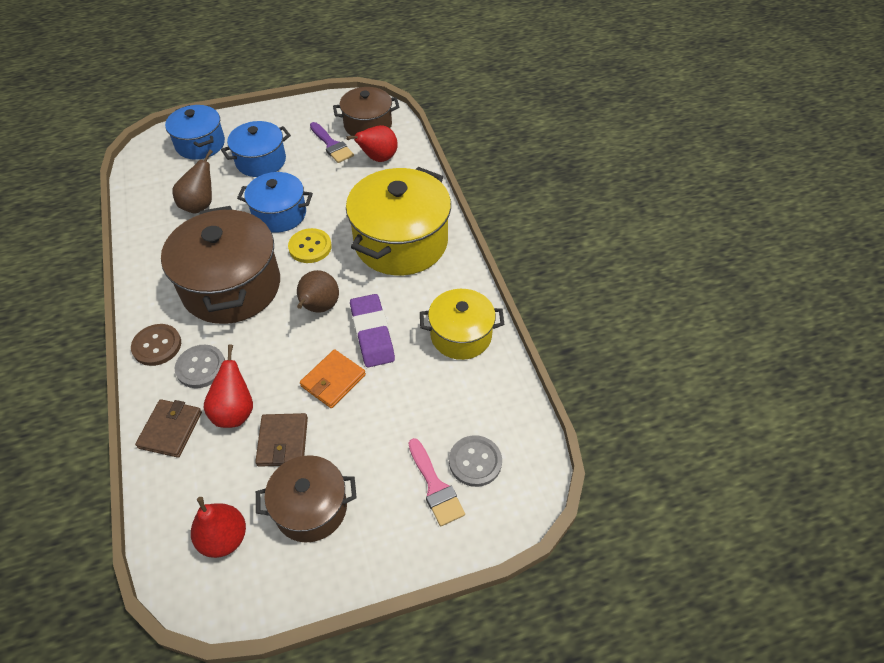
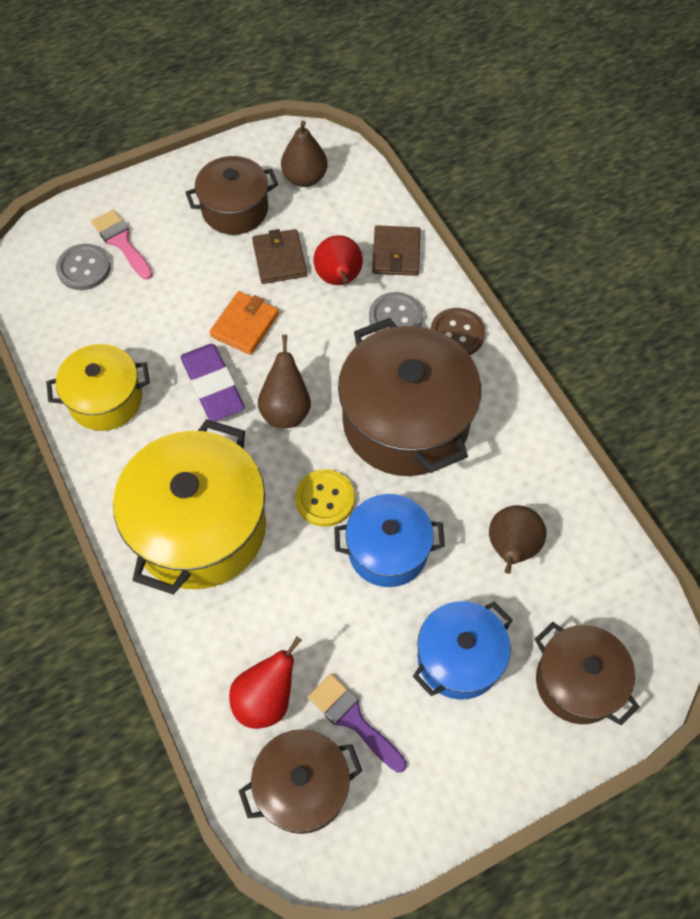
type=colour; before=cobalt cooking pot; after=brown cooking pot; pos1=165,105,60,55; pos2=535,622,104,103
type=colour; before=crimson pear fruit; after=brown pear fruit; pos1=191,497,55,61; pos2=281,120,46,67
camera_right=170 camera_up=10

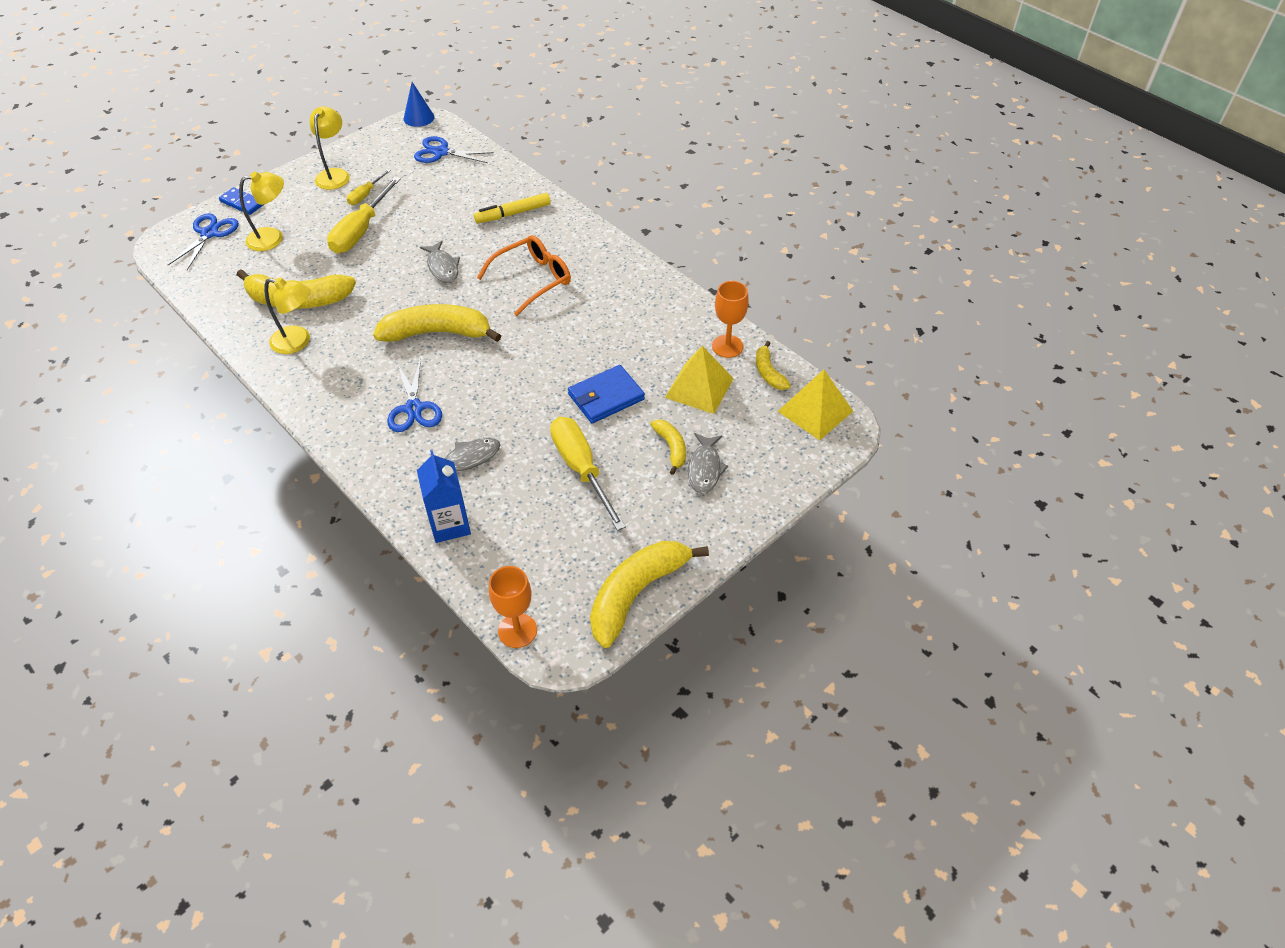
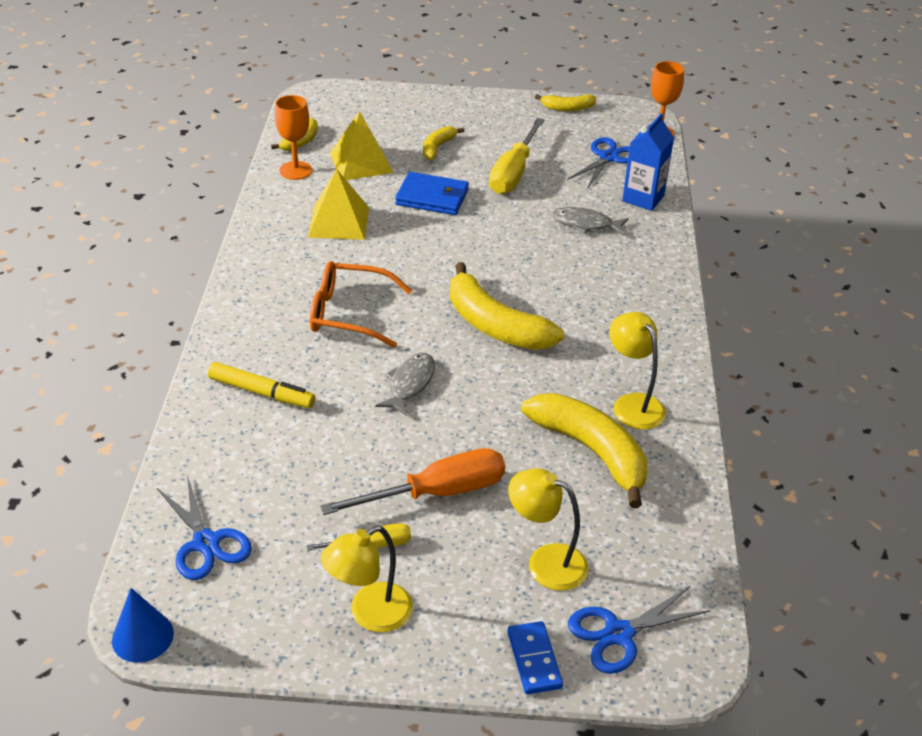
type=colour; before=yellow hand screwdriver; after=bright orange hand screwdriver; pos1=327,177,74,76; pos2=320,448,185,67
type=relocated; before=cobalt shears; pos1=387,358,55,74; pos2=567,137,63,52
type=relocated; before=yellow pyramid shape; pos1=778,369,75,71; pos2=308,169,61,71
type=missing; before=grey fish; pos1=688,433,40,61
type=size; before=yellow banana fruit; pos1=590,541,119,107; pos2=535,94,61,17; scale=0.51
camera_right=-135 camera_up=-10

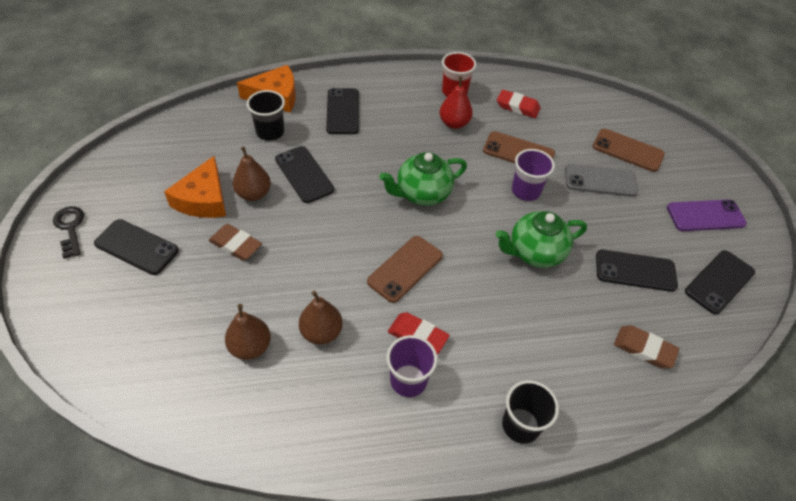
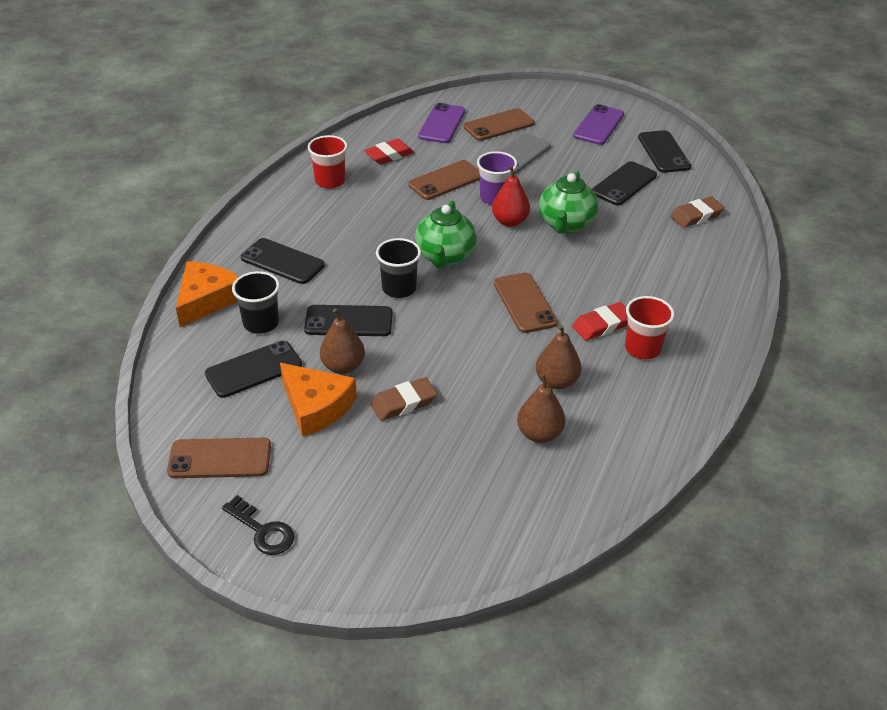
type=relocated; before=crimson pear fruit; pos1=439,76,34,53; pos2=492,166,38,61
type=spun; before=jet-black key; pos1=53,206,31,53; pos2=222,495,72,60; turn=-150
type=relocated; before=jet-black phone; pos1=94,219,85,56; pos2=205,340,97,58
type=colour; before=purple tumbler; after=crimson tumbler; pos1=387,335,50,62; pos2=625,296,49,63
type=relocated; before=jet-black tumbler; pos1=502,380,57,64; pos2=376,238,45,60
type=appeared; after=purple phone; pos2=418,103,47,40
type=appeared; after=brown phone; pos2=167,438,104,40
camera_right=-55 camera_up=-10

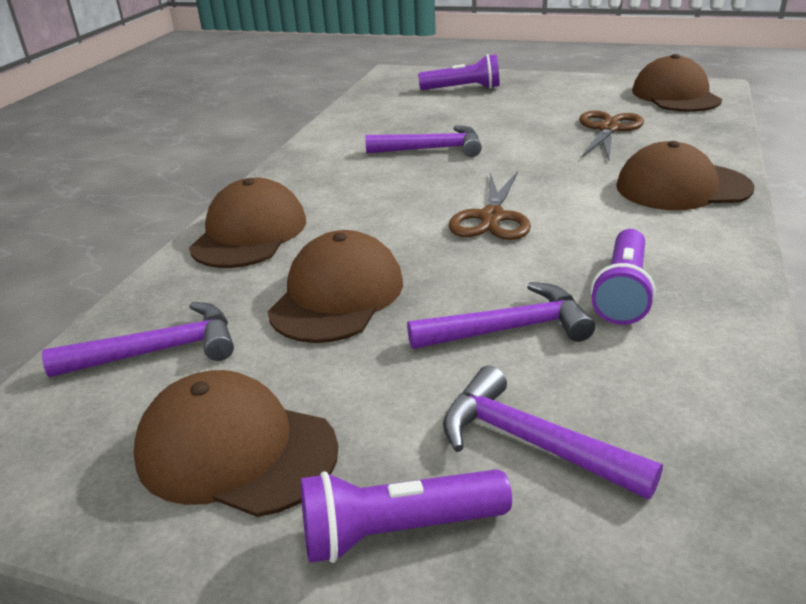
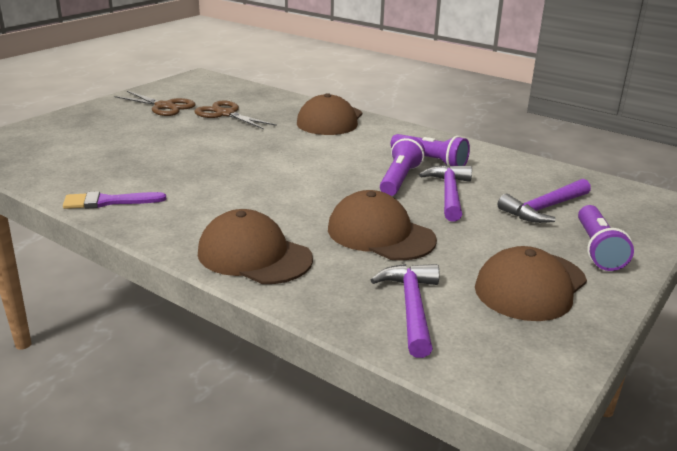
type=relocated; before=purple flashlight; pos1=418,54,82,36; pos2=380,136,45,60
type=missing; before=brown baseball cap; pos1=632,54,90,58
type=missing; before=purple claw hammer; pos1=365,125,117,32
type=relocated; before=brown shears; pos1=448,171,83,69; pos2=115,91,81,25
type=appeared; after=purple paintbrush; pos2=63,191,103,18
camera_right=-75 camera_up=-5

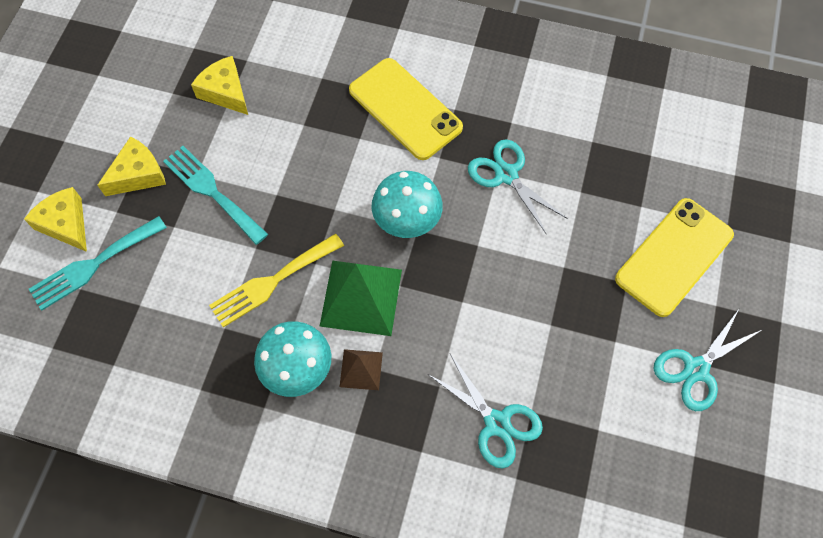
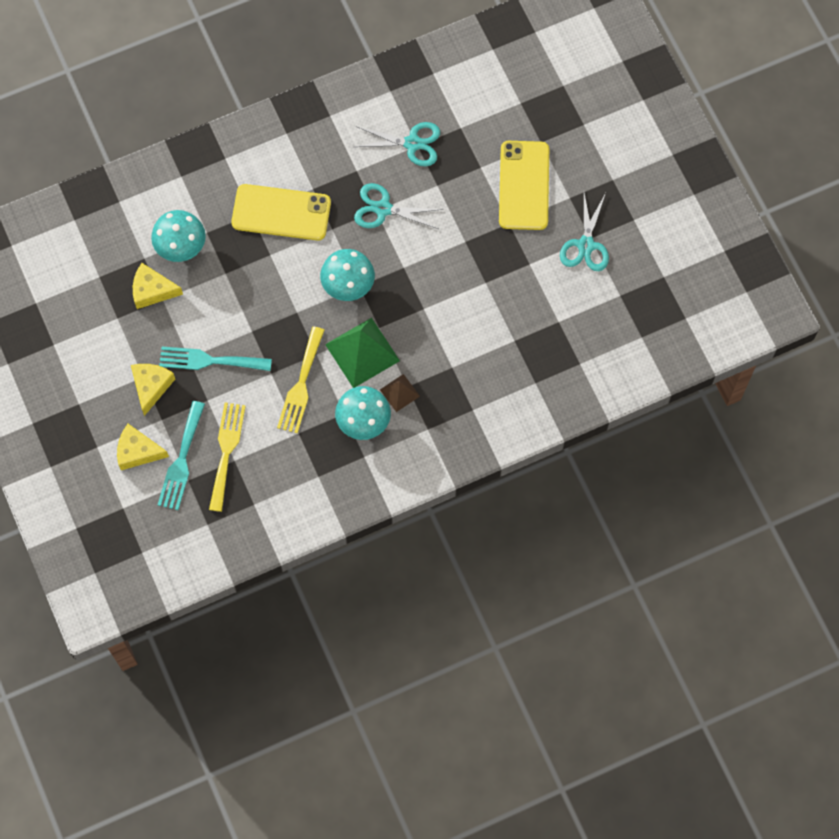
type=relocated; before=teal shears; pos1=428,354,115,115; pos2=355,122,85,44
type=appeared; after=teal fungus; pos2=151,210,55,52
type=appeared; after=yellow fork; pos2=209,403,37,109
camera_right=-40 camera_up=5

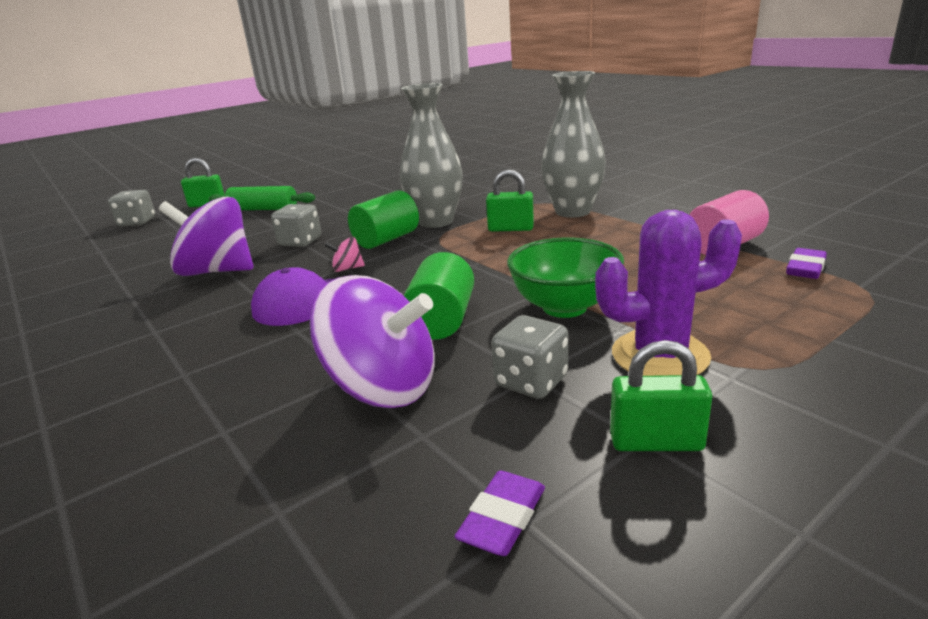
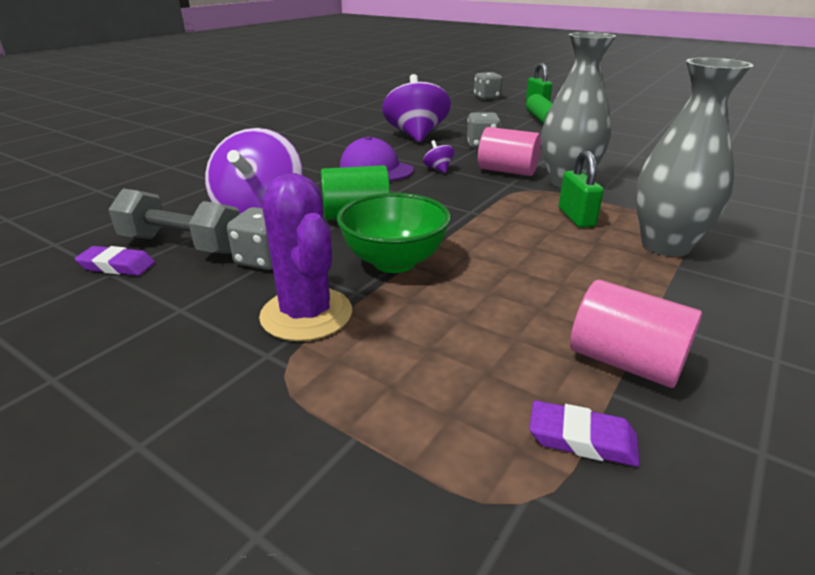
type=colour; before=emerald cylinder shape; after=rose-pink cylinder shape; pos1=348,190,71,59; pos2=478,127,63,49
type=colour; before=rose-pink spinning top; after=purple spinning top; pos1=324,237,41,35; pos2=423,140,32,33
type=missing; before=emerald small lock; pos1=610,340,102,111
type=appeared; after=grey hand weight; pos2=108,188,132,66
camera_right=70 camera_up=5

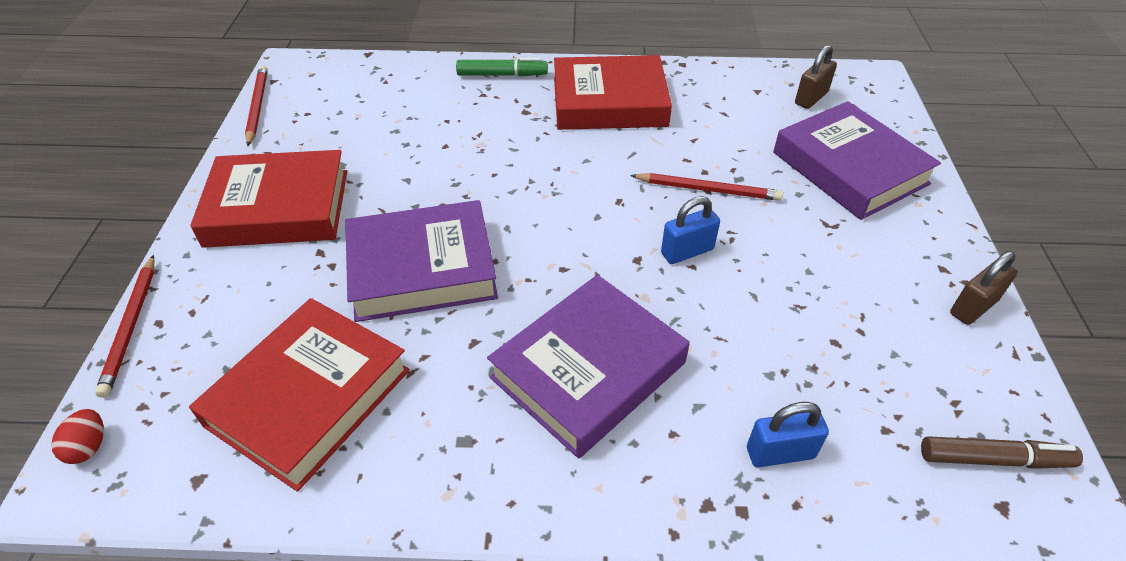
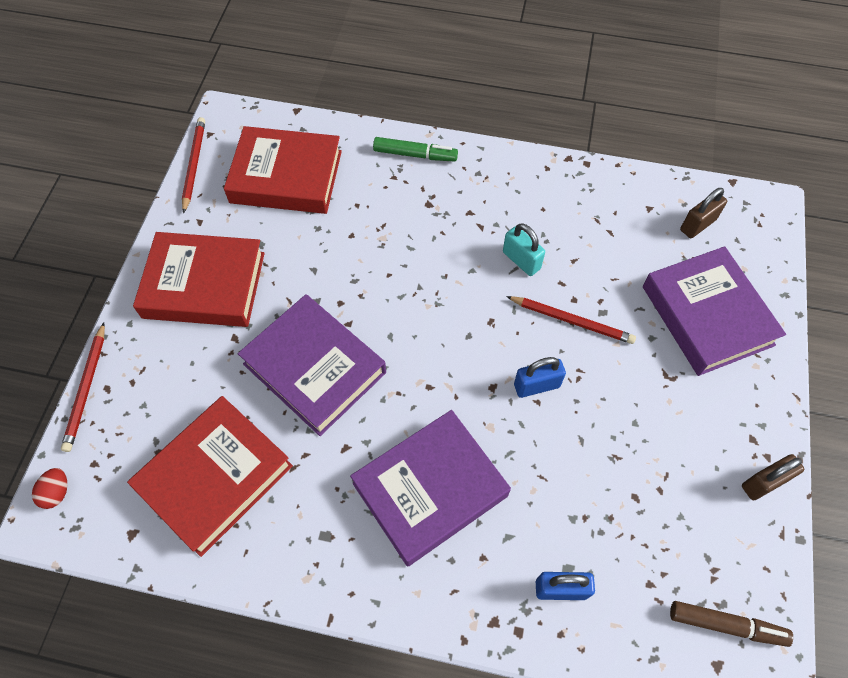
type=relocated; before=crimson book; pos1=554,55,118,75; pos2=224,126,118,88
type=spun; before=purple book; pos1=345,200,153,122; pos2=238,294,148,142; turn=45
type=appeared; after=teal small lock; pos2=503,223,42,53
camera_right=10 camera_up=15

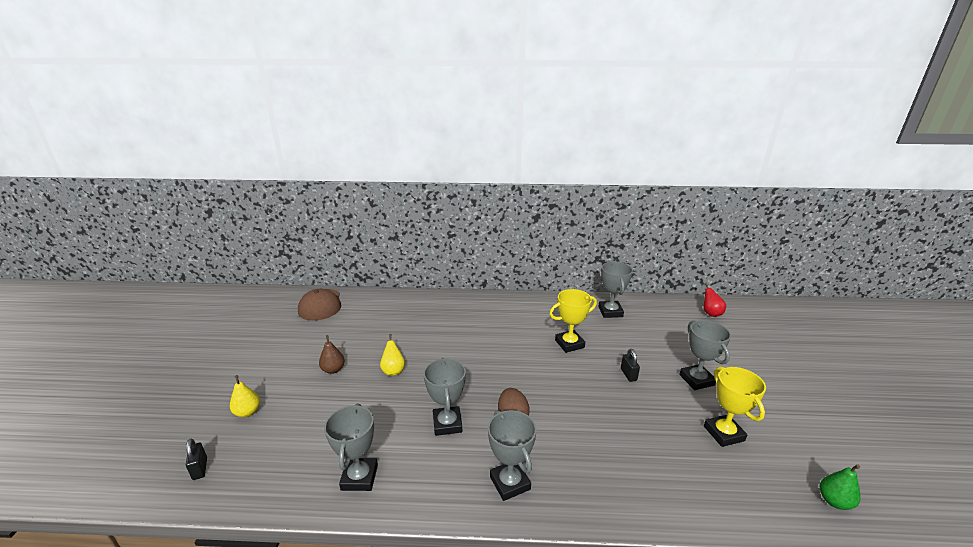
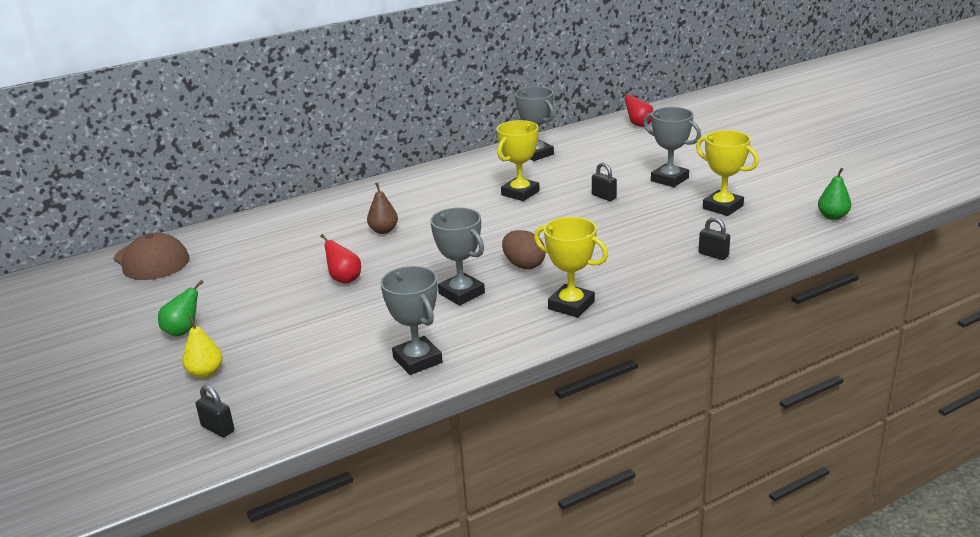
type=colour; before=yellow pear fruit; after=crimson pear fruit; pos1=380,334,25,42; pos2=320,234,41,50
type=relocated; before=brown pear fruit; pos1=319,335,26,39; pos2=367,183,31,51
type=colour; before=grey award cup; after=yellow award cup; pos1=488,410,49,91; pos2=534,217,74,101
type=appeared; after=jet-black small lock; pos2=699,217,31,43
type=appeared; after=emerald pear fruit; pos2=158,280,46,57
camera_right=-30 camera_up=0

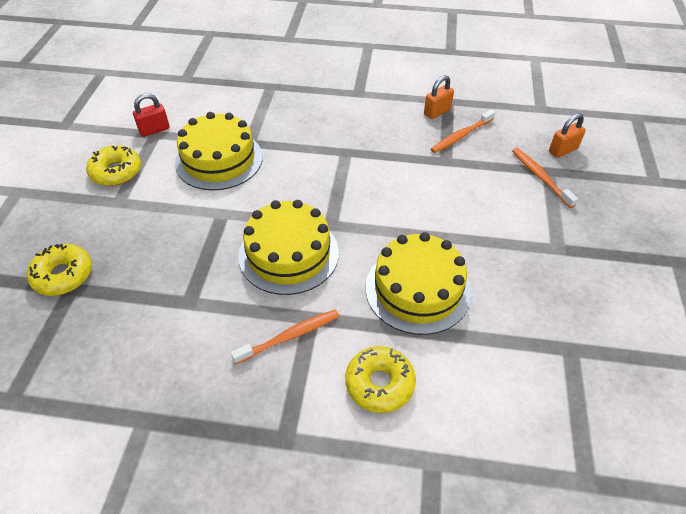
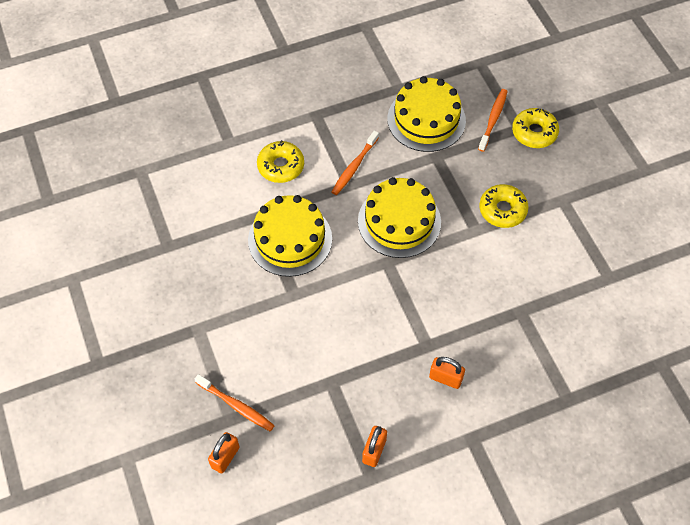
type=missing; before=crimson small lock; pos1=133,93,37,44
type=relocated; before=bright orange toothbrush; pos1=431,110,64,43; pos2=478,89,30,63
type=relocated; before=yellow gateau; pos1=175,112,88,79; pos2=387,76,79,76
type=relocated; before=yellow donut; pos1=86,145,55,41; pos2=479,184,50,44
type=appeared; after=bright orange small lock; pos2=429,357,36,32
camera_right=150 camera_up=10

